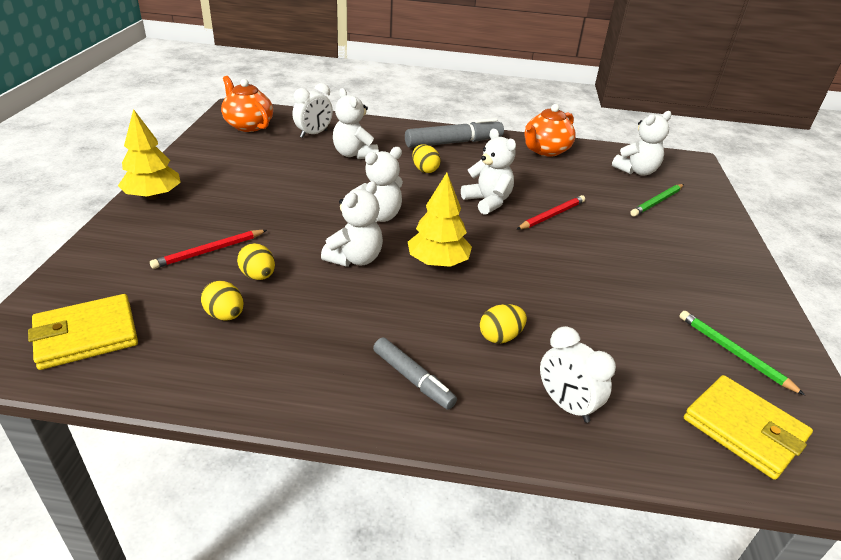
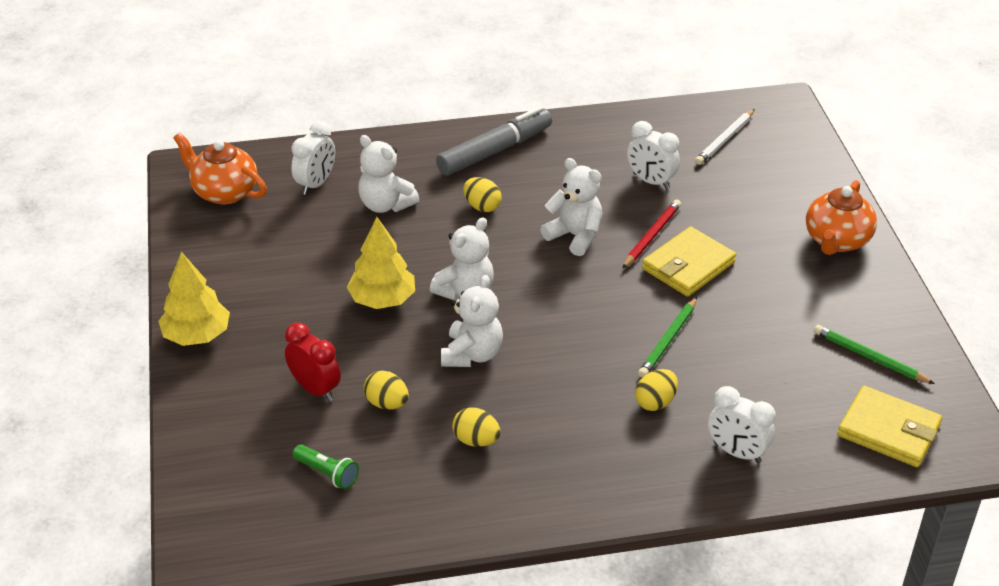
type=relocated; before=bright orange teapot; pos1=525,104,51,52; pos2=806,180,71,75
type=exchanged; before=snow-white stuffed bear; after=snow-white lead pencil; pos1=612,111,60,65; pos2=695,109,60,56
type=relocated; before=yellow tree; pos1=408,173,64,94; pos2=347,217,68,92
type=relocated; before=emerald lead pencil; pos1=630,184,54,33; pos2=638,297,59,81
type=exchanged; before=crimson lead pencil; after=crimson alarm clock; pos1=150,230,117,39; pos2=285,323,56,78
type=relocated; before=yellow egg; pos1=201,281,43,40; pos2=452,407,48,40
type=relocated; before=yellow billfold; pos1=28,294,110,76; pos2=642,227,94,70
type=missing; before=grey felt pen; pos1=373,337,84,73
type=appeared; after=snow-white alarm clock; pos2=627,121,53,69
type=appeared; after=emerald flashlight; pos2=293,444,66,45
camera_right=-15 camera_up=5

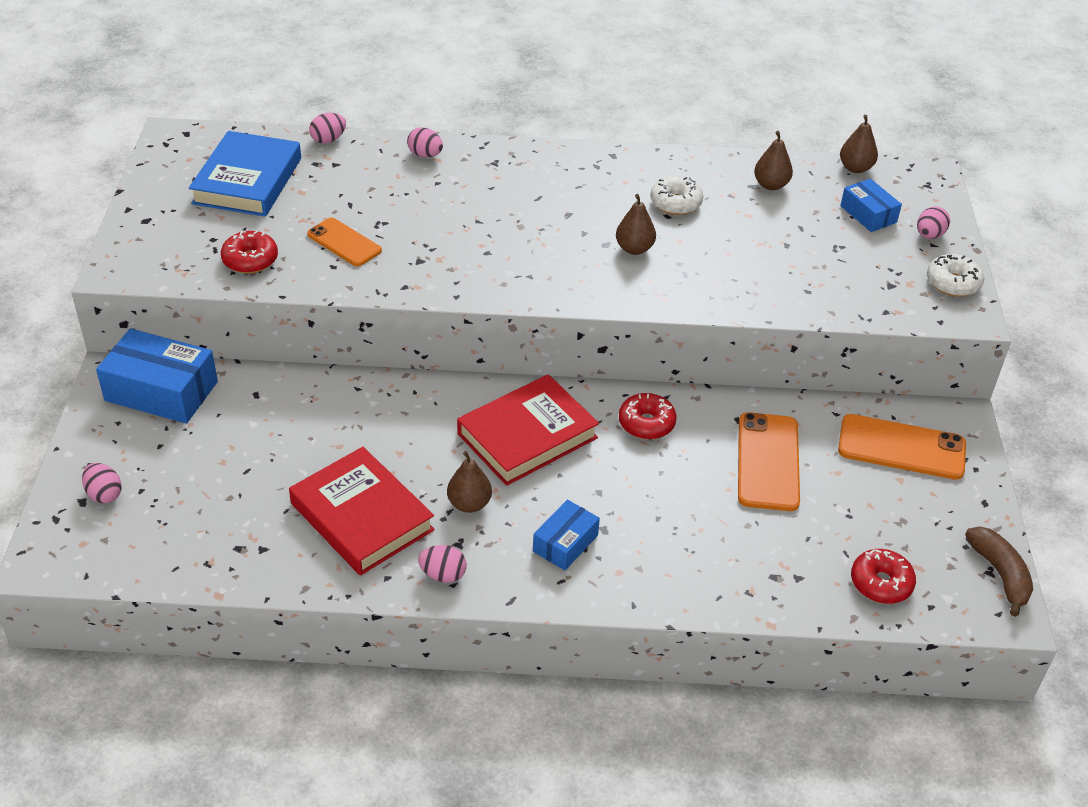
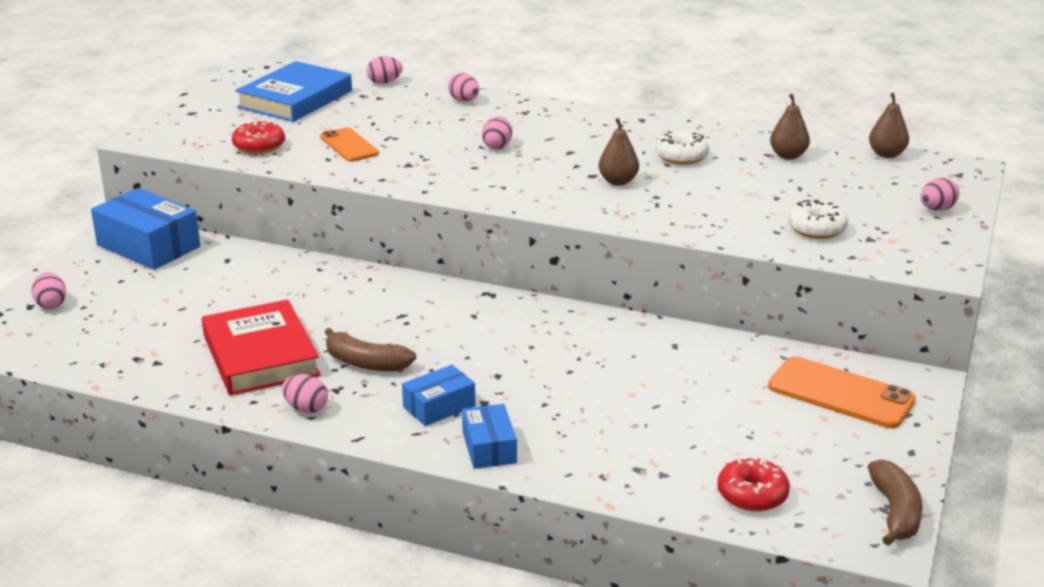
type=relocated; before=cobalt package; pos1=840,179,62,53; pos2=462,404,55,65
type=relocated; before=snow-white donut; pos1=927,254,57,43; pos2=788,200,60,39
type=missing; before=crimson book; pos1=457,374,142,112
type=missing; before=crimson donut; pos1=619,393,57,46
type=missing; before=bright orange phone; pos1=738,412,62,99
type=exchanged; before=brown pear fruit; after=brown banana fruit; pos1=447,451,45,62; pos2=325,328,91,43
type=appeared; after=rose-pink egg; pos2=482,116,30,33
camera_right=20 camera_up=-15

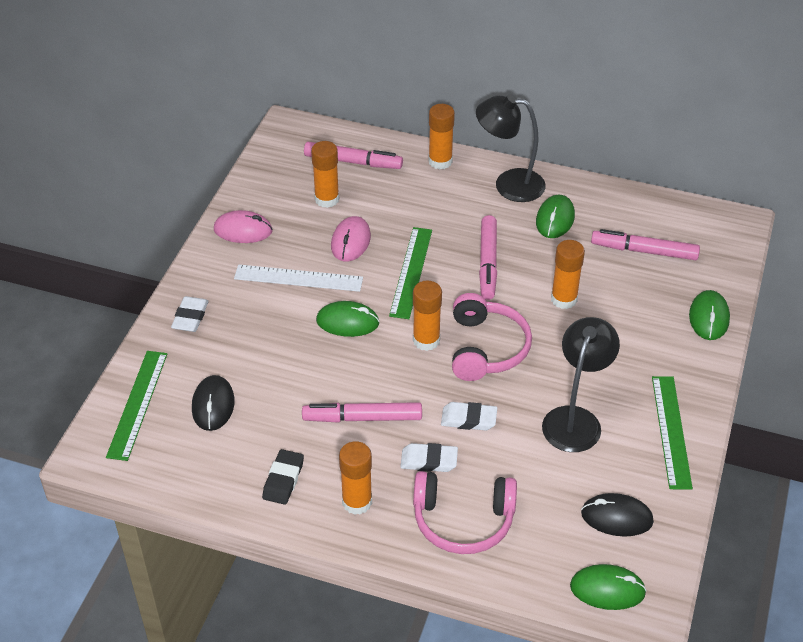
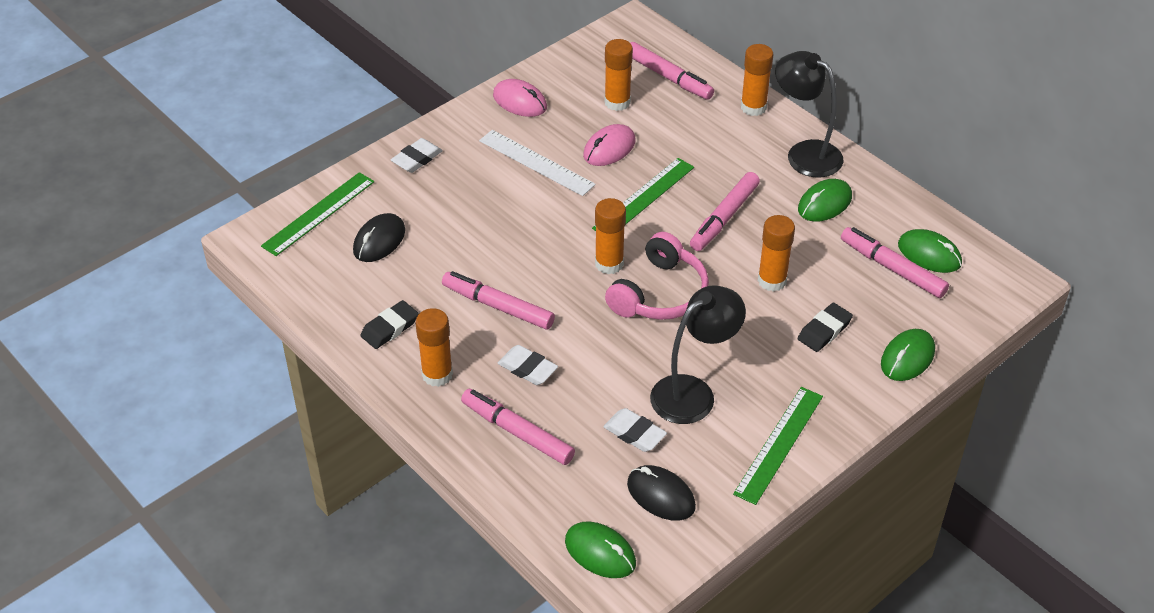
type=relocated; before=emerald mouse; pos1=316,301,64,36; pos2=898,229,64,44
type=relocated; before=snow-white eraser; pos1=441,402,56,29; pos2=603,408,64,44
type=exchanged; before=rose-pink headset; after=rose-pink felt pen; pos1=413,471,104,83; pos2=461,389,114,76
type=appeared; after=jet-black eraser; pos2=798,303,55,49
camera_right=30 camera_up=0

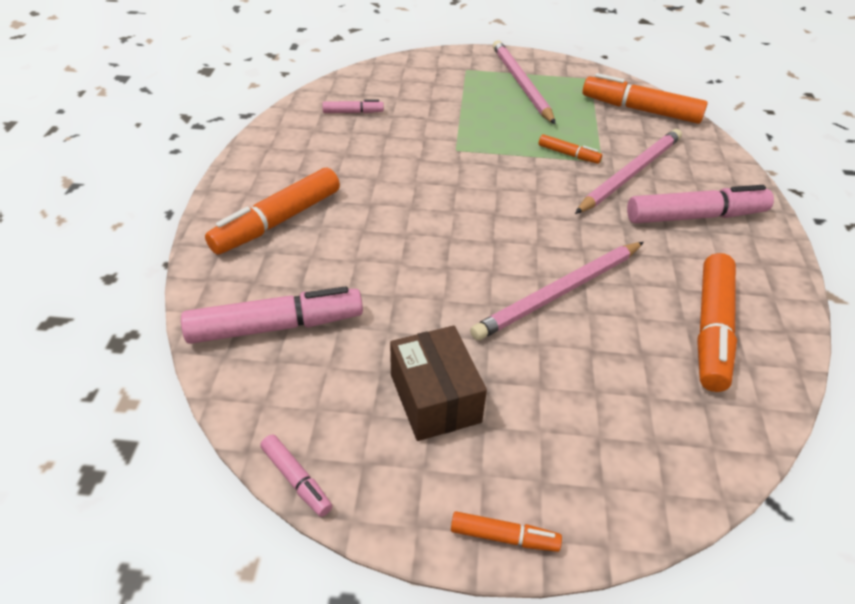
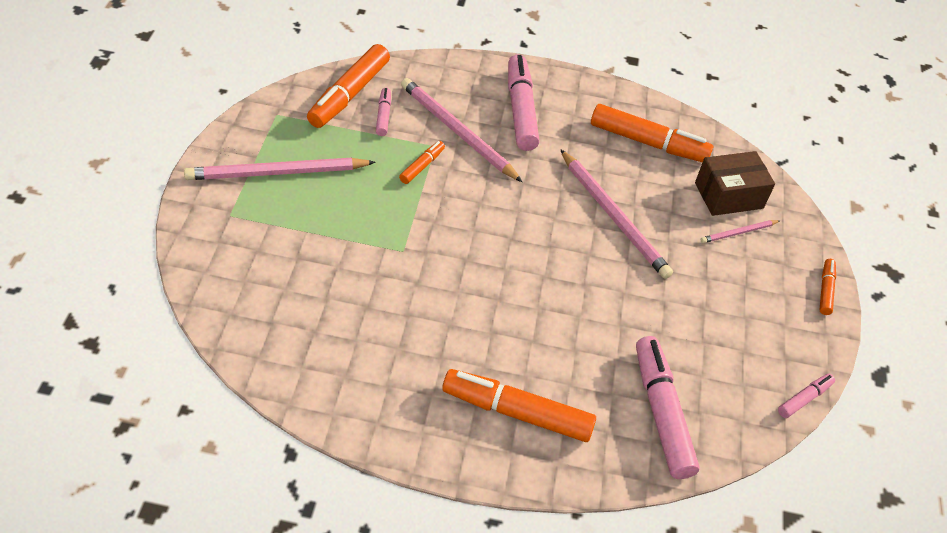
type=relocated; before=rose-pink felt pen; pos1=322,99,62,14; pos2=376,88,15,48
type=spun; before=bright orange felt pen; pos1=205,168,135,86; pos2=442,369,154,73; turn=150
type=relocated; before=brown package; pos1=390,326,97,115; pos2=695,151,80,65
type=appeared; after=rose-pink lead pencil; pos2=701,220,80,23
camera_right=-90 camera_up=5

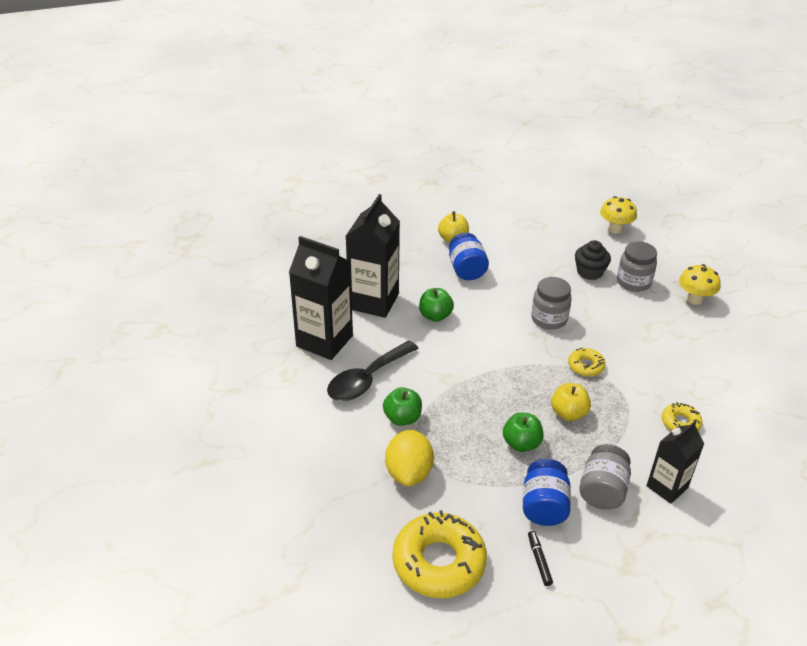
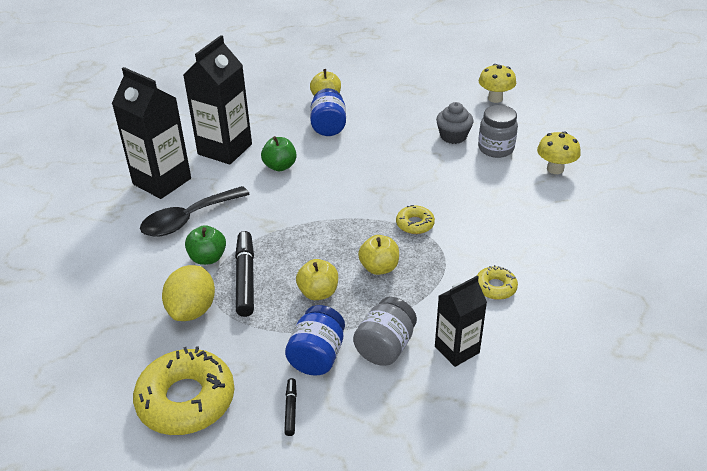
type=colour; before=jet-black cupcake; after=grey cupcake; pos1=575,240,36,40; pos2=436,102,38,42
type=missing; before=grey preserve jar; pos1=531,277,41,53
type=colour; before=emerald apple fruit; after=yellow apple fruit; pos1=503,412,40,40; pos2=296,259,42,41
type=appeared; after=jet-black felt pen; pos2=235,231,19,86
camera_right=10 camera_up=0

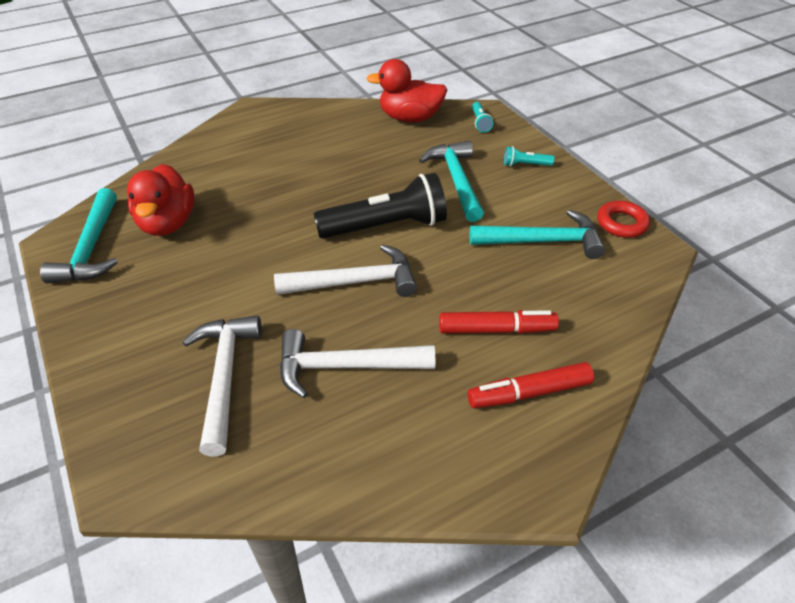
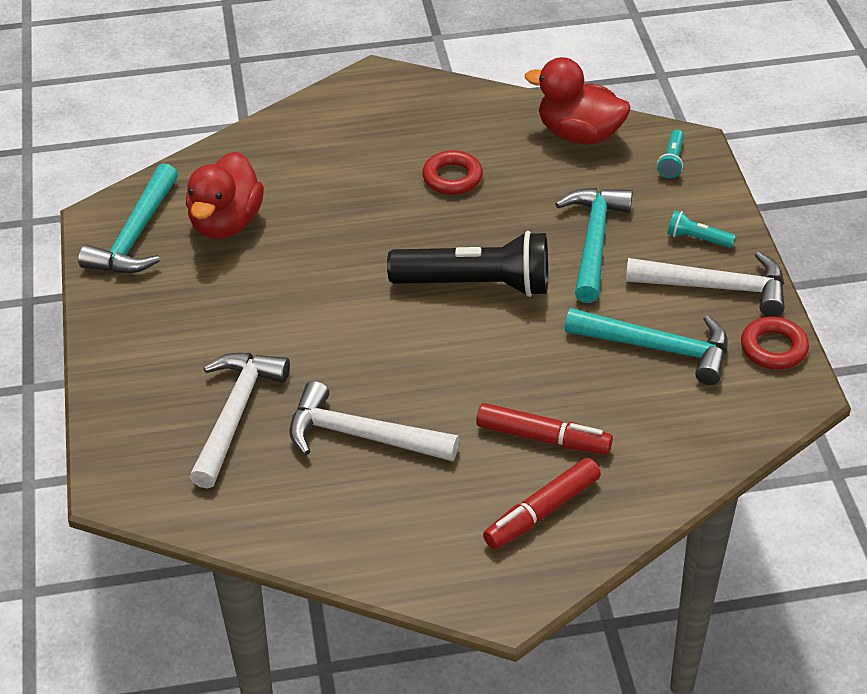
type=relocated; before=snow-white claw hammer; pos1=274,244,143,53; pos2=626,251,159,66
type=spun; before=crimson felt pen; pos1=468,362,126,46; pos2=483,458,118,91; turn=-45
type=appeared; after=crimson hoop; pos2=422,150,61,45
camera_right=20 camera_up=0

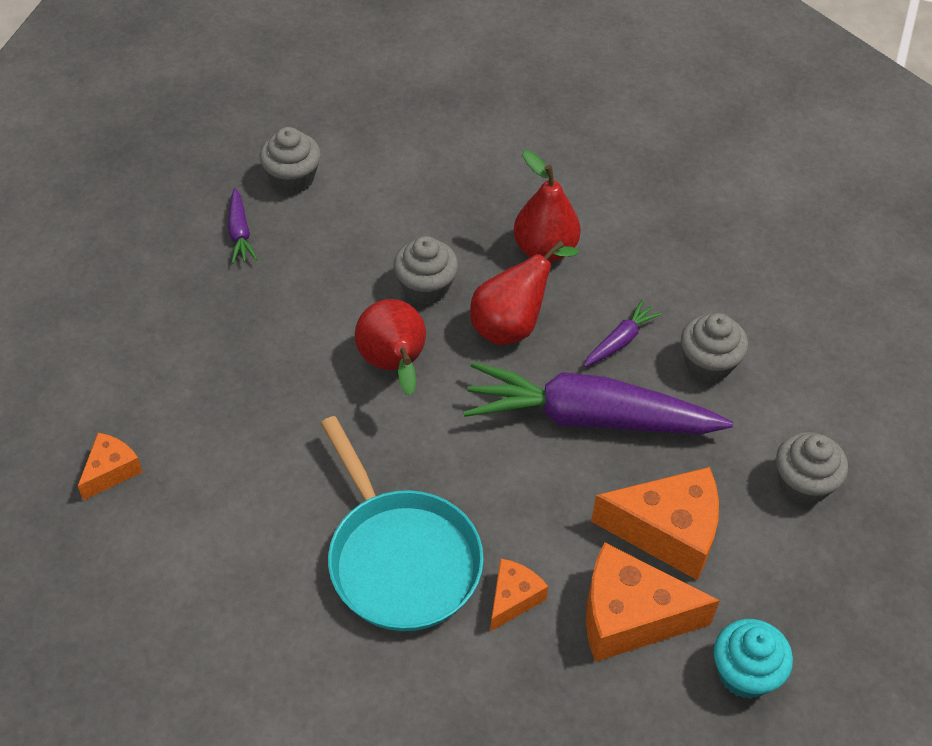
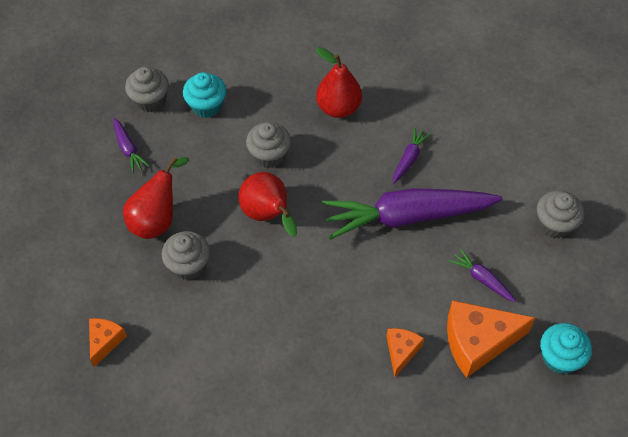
type=relocated; before=crimson pear fruit; pos1=470,240,109,105; pos2=123,157,66,82
type=relocated; before=grey cupcake; pos1=681,313,67,70; pos2=162,231,48,49
type=missing; before=teal skillet; pos1=320,416,164,215
type=exchanged; before=bright orange piece of cheese; after=purple root vegetable; pos1=591,467,128,113; pos2=449,248,67,54
type=appeared; after=teal cupcake; pos2=183,72,43,46
camera_right=-15 camera_up=5

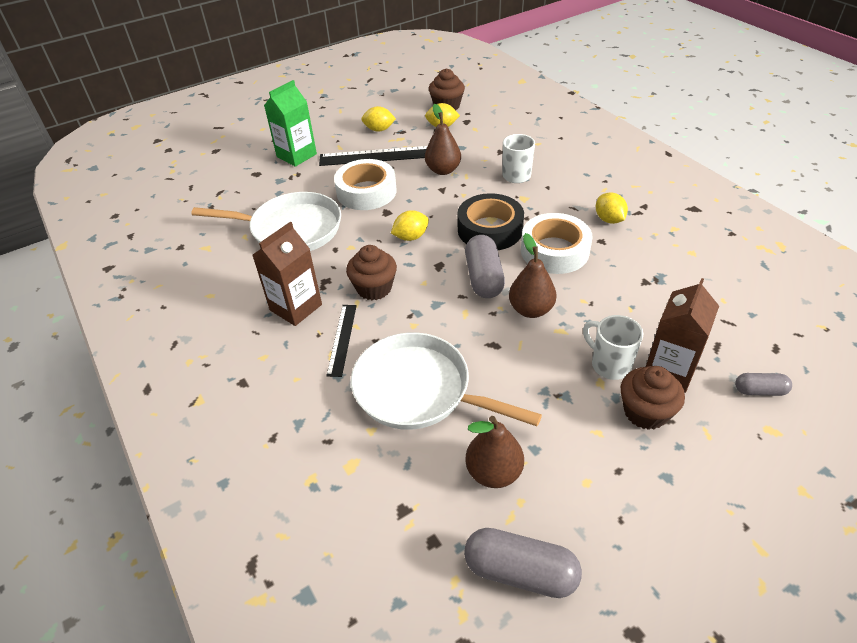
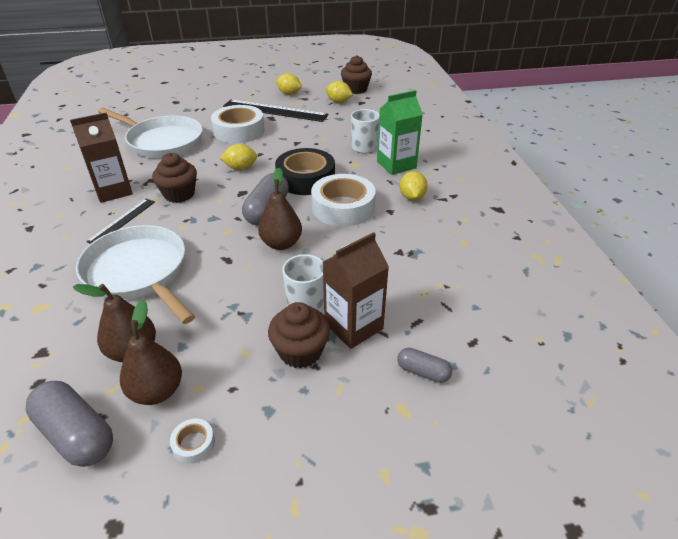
type=relocated; before=emerald milk carton; pos1=264,80,53,87; pos2=377,90,46,85
type=relocated; before=brown pear fruit; pos1=425,104,36,71; pos2=120,300,62,105
type=appeared; after=snow-white sticky tape; pos2=170,419,45,45
camera_right=20 camera_up=-5

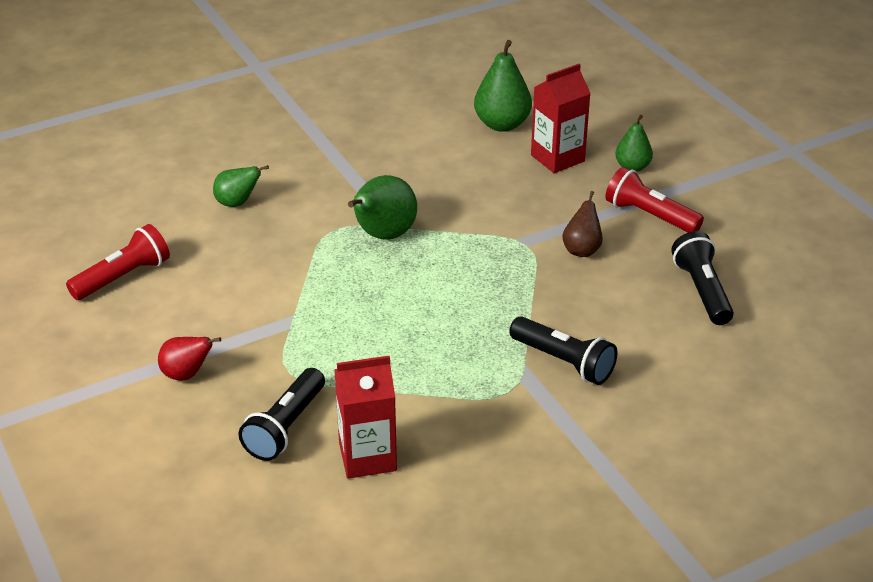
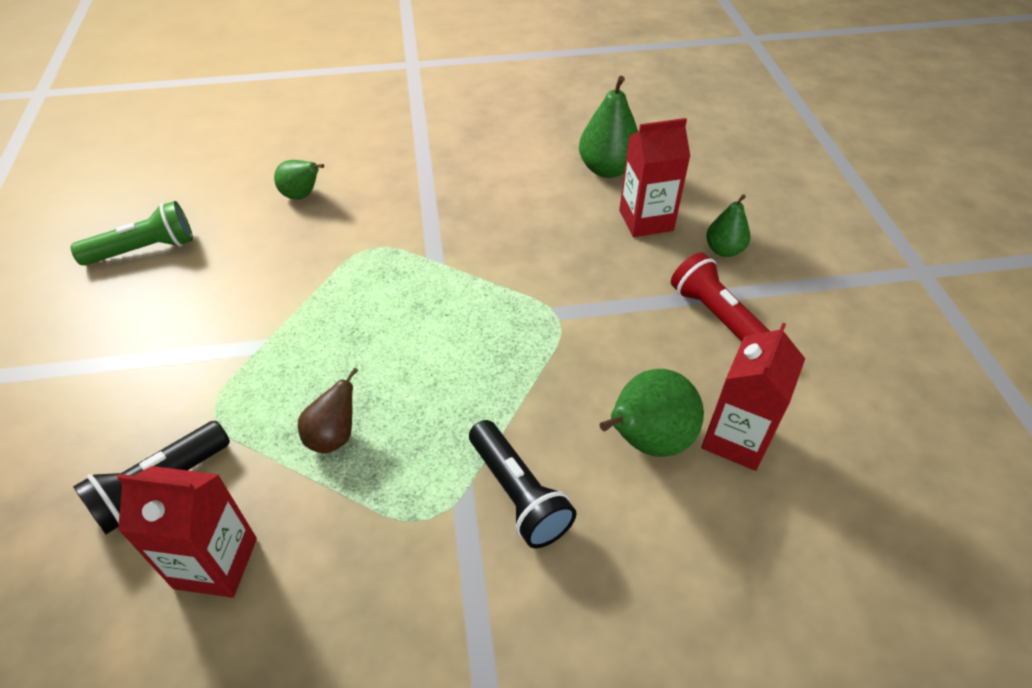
type=relocated; before=emerald pear fruit; pos1=348,175,69,65; pos2=600,369,104,88
type=relocated; before=brown pear fruit; pos1=562,191,41,66; pos2=298,367,60,86
type=colour; before=crimson flashlight; after=emerald flashlight; pos1=66,224,104,76; pos2=71,201,122,65
type=exchanged; before=jet-black flashlight; after=crimson milk carton; pos1=671,231,63,94; pos2=701,323,104,148
type=missing; before=crimson pear fruit; pos1=158,337,63,44
camera_right=20 camera_up=10

